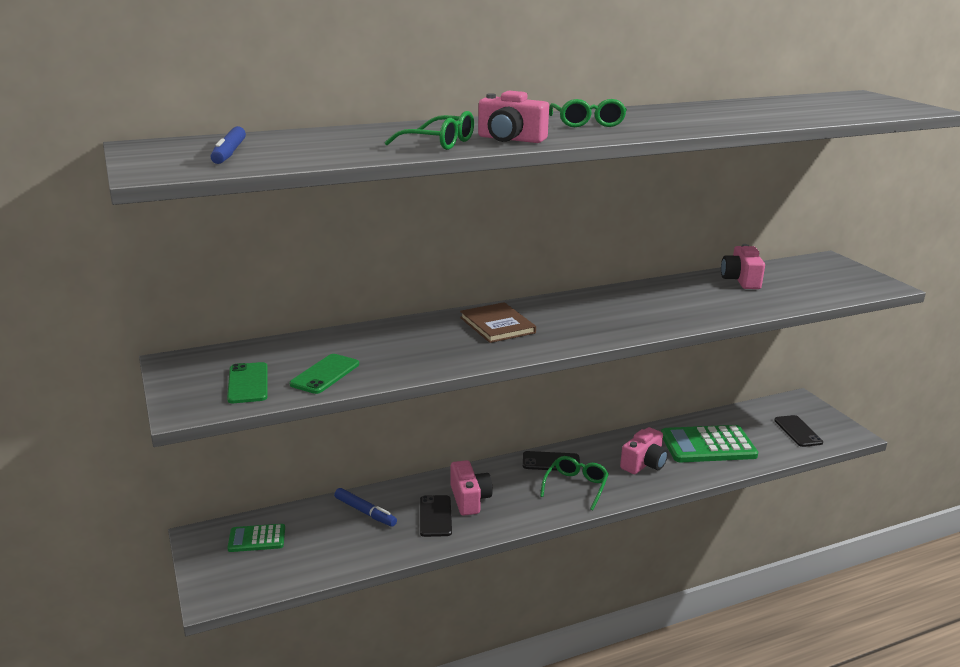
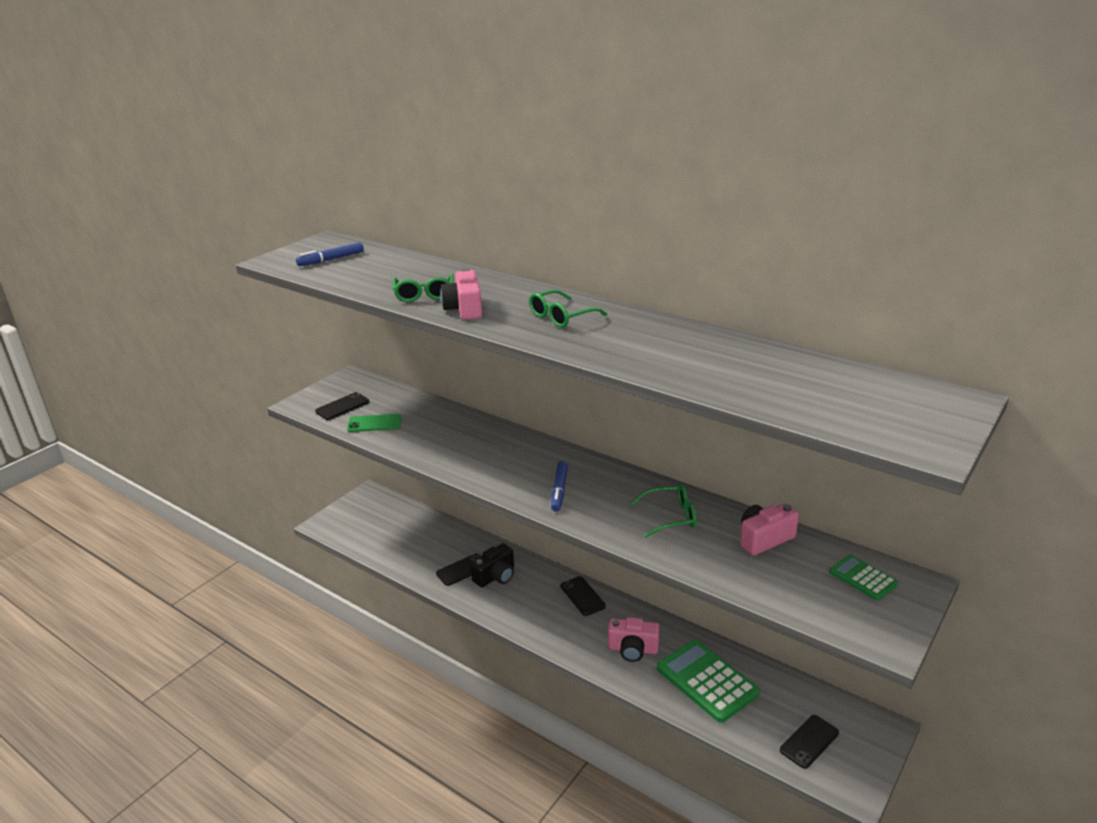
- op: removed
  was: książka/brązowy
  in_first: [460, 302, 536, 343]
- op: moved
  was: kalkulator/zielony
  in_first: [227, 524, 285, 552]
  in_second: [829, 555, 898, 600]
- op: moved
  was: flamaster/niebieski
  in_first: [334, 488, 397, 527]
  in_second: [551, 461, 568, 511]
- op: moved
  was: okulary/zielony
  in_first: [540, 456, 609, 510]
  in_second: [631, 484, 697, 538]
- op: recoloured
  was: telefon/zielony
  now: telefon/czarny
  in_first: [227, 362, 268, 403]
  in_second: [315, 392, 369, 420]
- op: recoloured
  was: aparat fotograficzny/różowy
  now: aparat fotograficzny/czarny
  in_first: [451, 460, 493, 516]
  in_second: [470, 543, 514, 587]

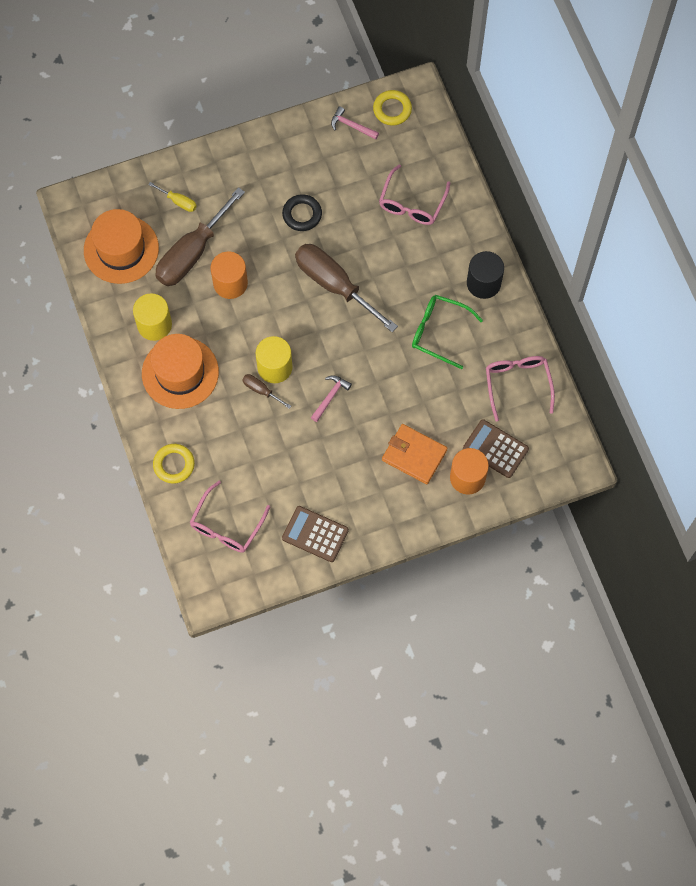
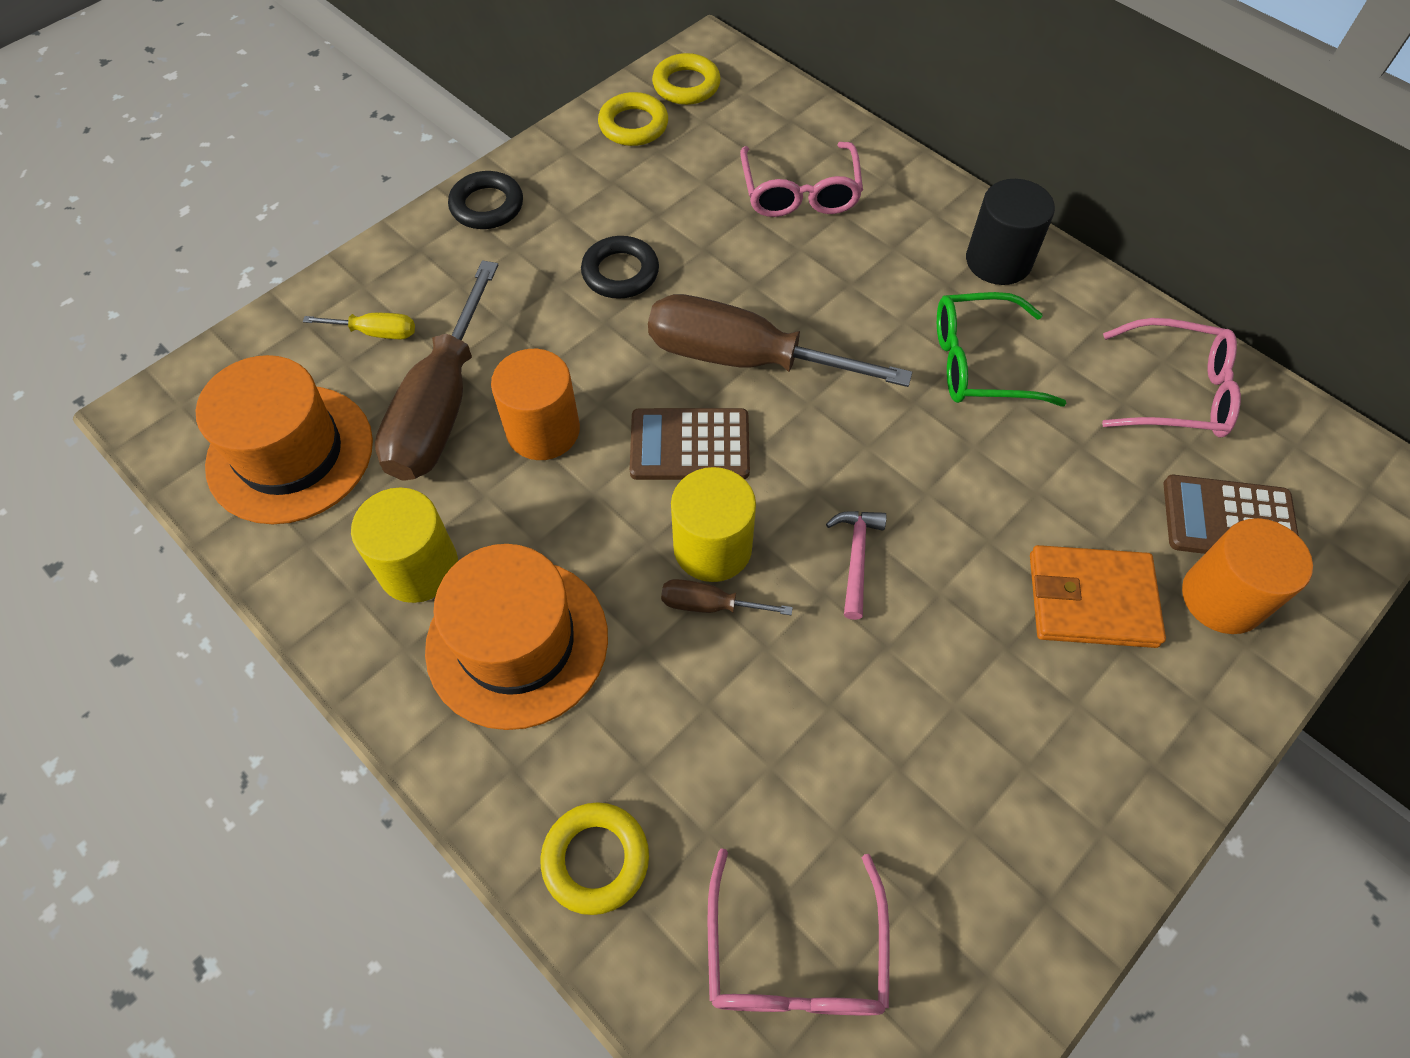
- op: added
  now: pierścień/czarny
  in_second: [448, 171, 523, 229]
- op: moved
  was: kalkulator/brązowy
  in_first: [282, 506, 349, 562]
  in_second: [630, 408, 750, 480]
- op: replaced
  was: młotek/różowy
  now: pierścień/żółty
  in_first: [331, 106, 379, 140]
  in_second: [598, 92, 668, 146]
- op: turned
  was: okulary/różowy
  in_first: [486, 356, 555, 422]
  in_second: [1102, 318, 1241, 438]
  clockwise: 135

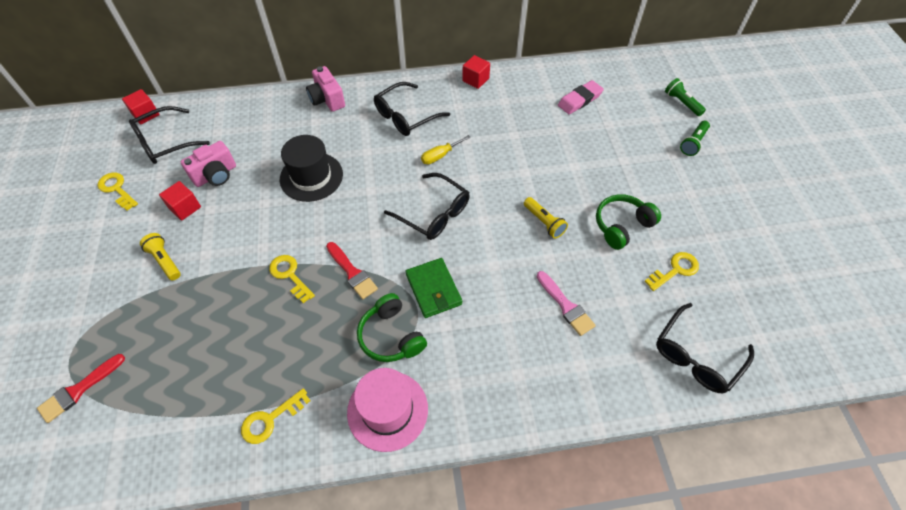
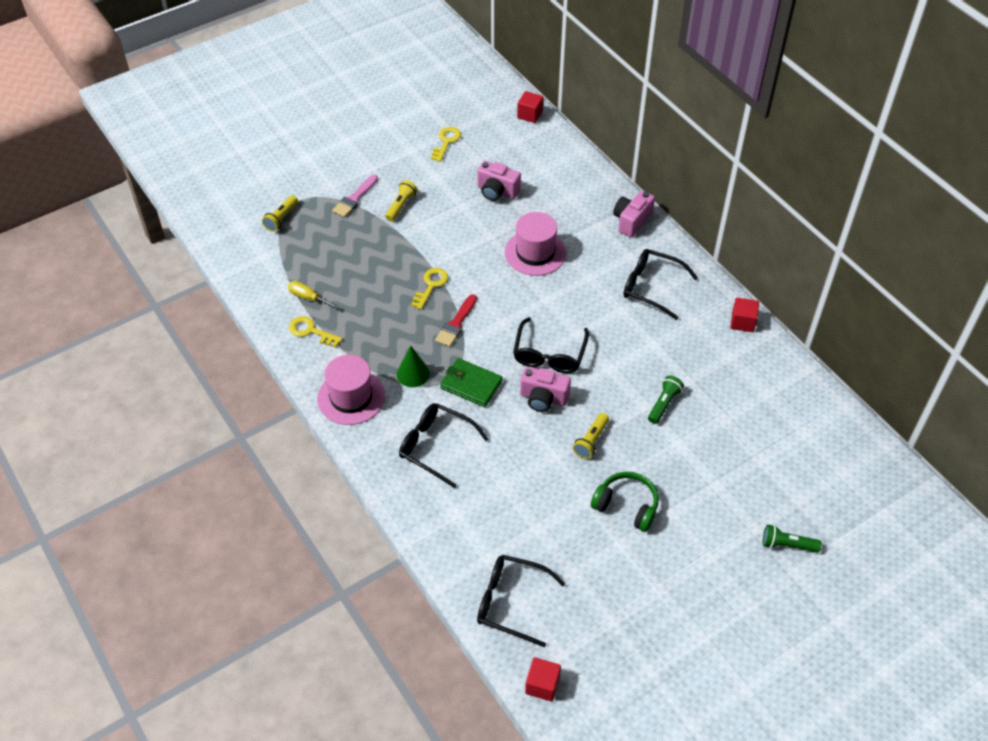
- op: removed
  was: gumka do mazania/różowy
  in_first: [558, 80, 604, 114]
- op: removed
  was: klucz/żółty
  in_first: [645, 252, 699, 291]
- op: added
  now: aparat fotograficzny/różowy
  in_second: [520, 367, 571, 412]
- op: moved
  was: okulary/czarny
  in_first: [129, 106, 210, 164]
  in_second: [399, 403, 488, 488]
- op: moved
  was: sześcian/czerwony
  in_first: [159, 181, 201, 221]
  in_second: [525, 657, 561, 701]
- op: moved
  was: śrubokręt/żółty
  in_first: [421, 135, 471, 164]
  in_second: [288, 281, 340, 309]
- op: moved
  was: pędzel/różowy
  in_first: [537, 271, 596, 336]
  in_second: [332, 175, 378, 218]
- op: moved
  was: latarka/zielony
  in_first: [665, 78, 706, 116]
  in_second: [648, 376, 684, 424]
- op: replaced
  was: pędzel/czerwony
  now: latarka/żółty
  in_first: [37, 354, 125, 423]
  in_second: [262, 195, 298, 232]
- op: replaced
  was: słuchawki/zielony
  now: stożek/zielony
  in_first: [357, 293, 427, 362]
  in_second: [397, 345, 430, 387]
- op: recoloured
  was: kapelusz/czarny
  now: kapelusz/różowy
  in_first: [280, 135, 343, 202]
  in_second: [505, 212, 566, 276]
- op: turned
  was: portfel/zielony
  in_first: [406, 258, 462, 318]
  in_second: [440, 358, 503, 407]
  clockwise: 75

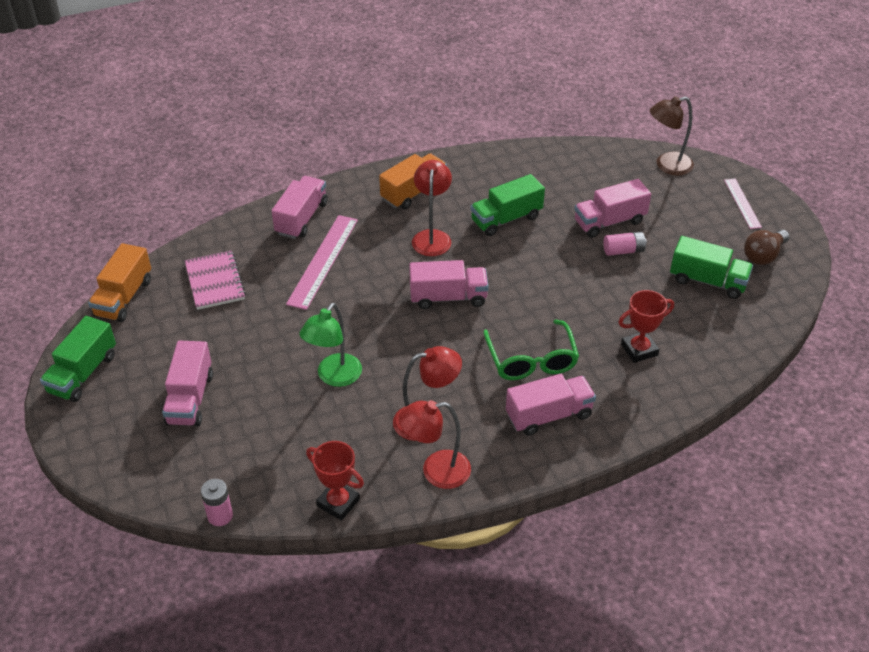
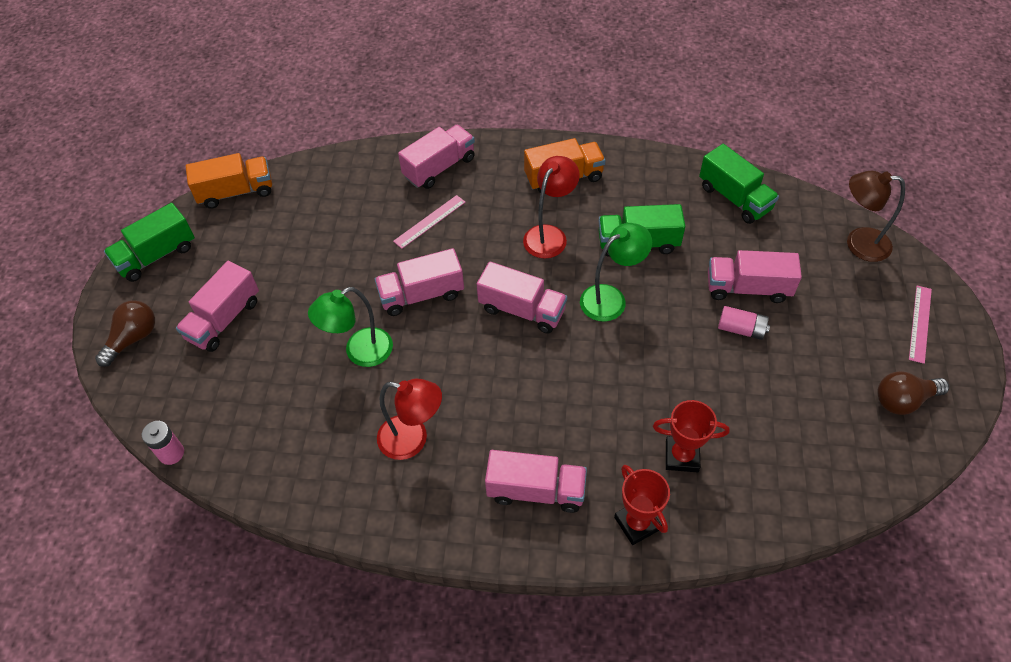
- op: removed
  was: zeszyt/różowy
  in_first: [185, 250, 246, 310]
- op: removed
  was: lampka/czerwony
  in_first: [398, 400, 471, 489]
- op: removed
  was: okulary/zielony
  in_first: [483, 320, 579, 380]
- op: added
  now: żarówka/brązowy
  in_second: [95, 300, 155, 367]
- op: added
  now: ciężarówka/różowy
  in_second: [375, 248, 464, 316]
- op: added
  now: lampka/zielony
  in_second: [580, 223, 652, 322]
- op: moved
  was: puchar/czerwony
  in_first: [306, 441, 364, 521]
  in_second: [614, 465, 670, 545]
- op: moved
  was: ciężarówka/zielony
  in_first: [670, 236, 753, 299]
  in_second: [699, 144, 779, 224]
- op: turned
  was: ciężarówka/pomarańczowy
  in_first: [88, 243, 151, 322]
  in_second: [186, 153, 272, 209]
  clockwise: -150
- op: resized
  was: linijka/różowy
  in_first: [286, 215, 358, 310]
  in_second: [393, 195, 466, 249]
  ratio: 0.59

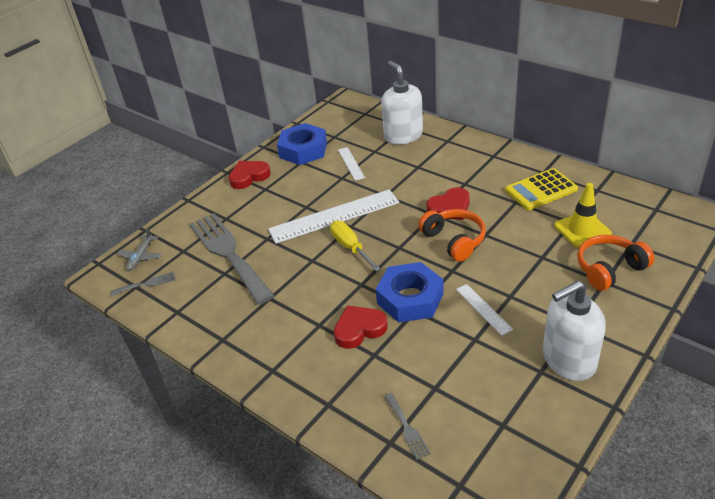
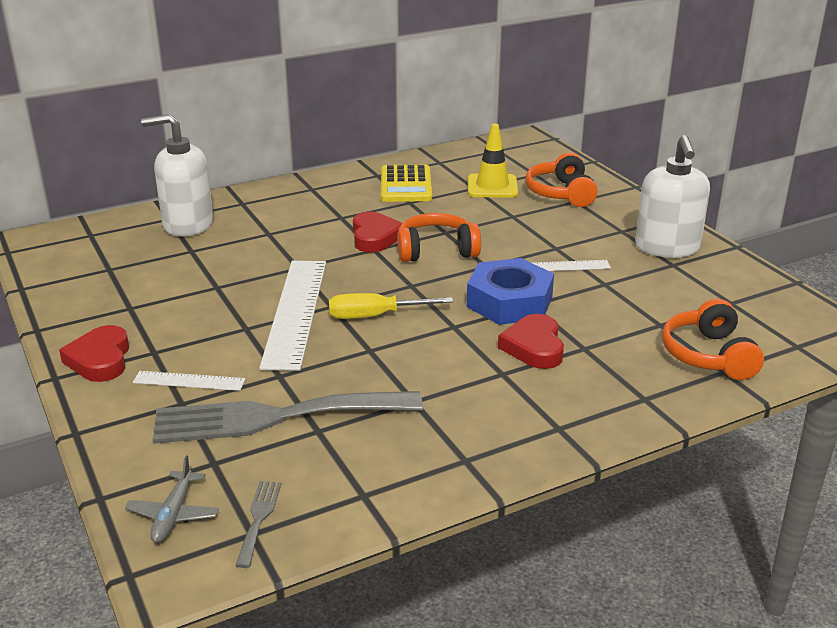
- op: removed
  was: nakrętka/niebieski
  in_first: [277, 123, 327, 165]
- op: moved
  was: linijka/biały
  in_first: [338, 147, 365, 181]
  in_second: [133, 371, 246, 391]
- op: replaced
  was: widelec/szary
  now: słuchawki/pomarańczowy
  in_first: [384, 393, 431, 460]
  in_second: [662, 299, 764, 380]
- op: turned
  was: samolot/szary
  in_first: [117, 228, 162, 271]
  in_second: [125, 456, 219, 543]
  clockwise: 60

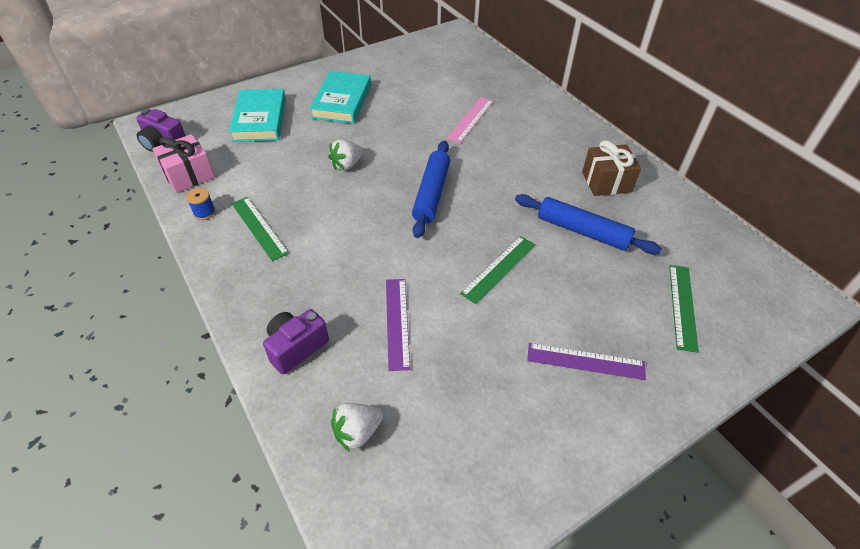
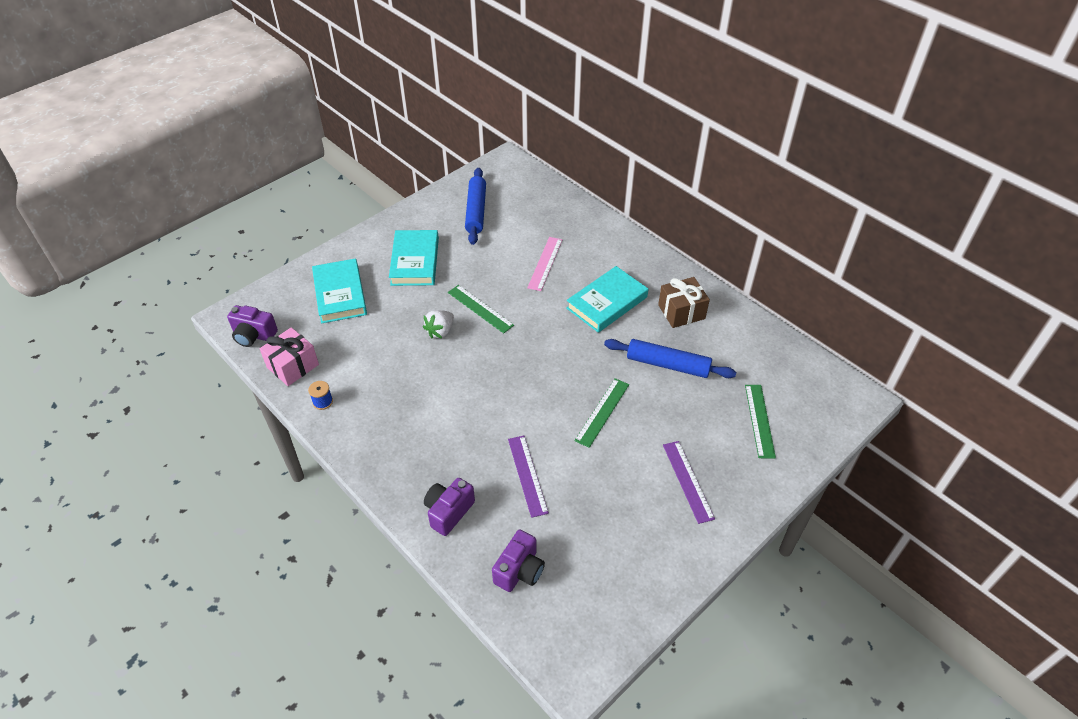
- op: added
  now: książka/turkusowy
  in_second: [566, 266, 648, 333]
- op: moved
  was: linijka/zielony
  in_first: [232, 197, 289, 261]
  in_second: [448, 285, 514, 334]
- op: moved
  was: wałek do ciasta/niebieski
  in_first: [412, 141, 450, 238]
  in_second: [465, 168, 486, 245]
- op: replaced
  was: truskawka/biały
  now: aparat fotograficzny/fioletowy
  in_first: [331, 403, 383, 452]
  in_second: [492, 530, 545, 592]
- op: turned
  was: linijka/fioletowy
  in_first: [527, 343, 646, 380]
  in_second: [663, 441, 715, 524]
  clockwise: 75

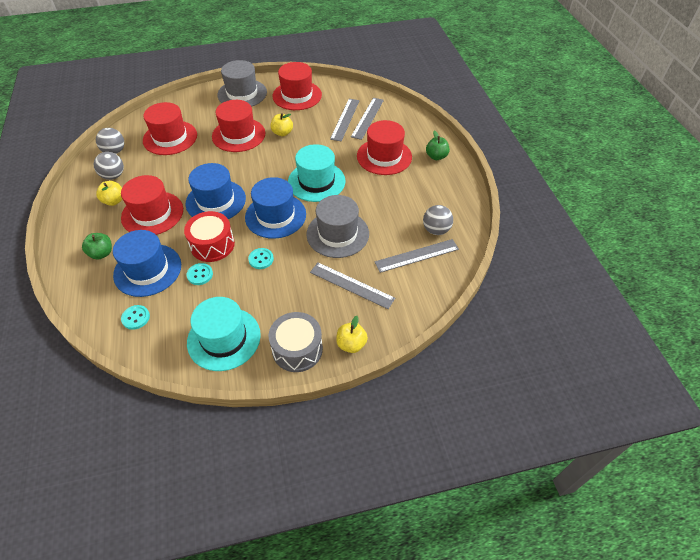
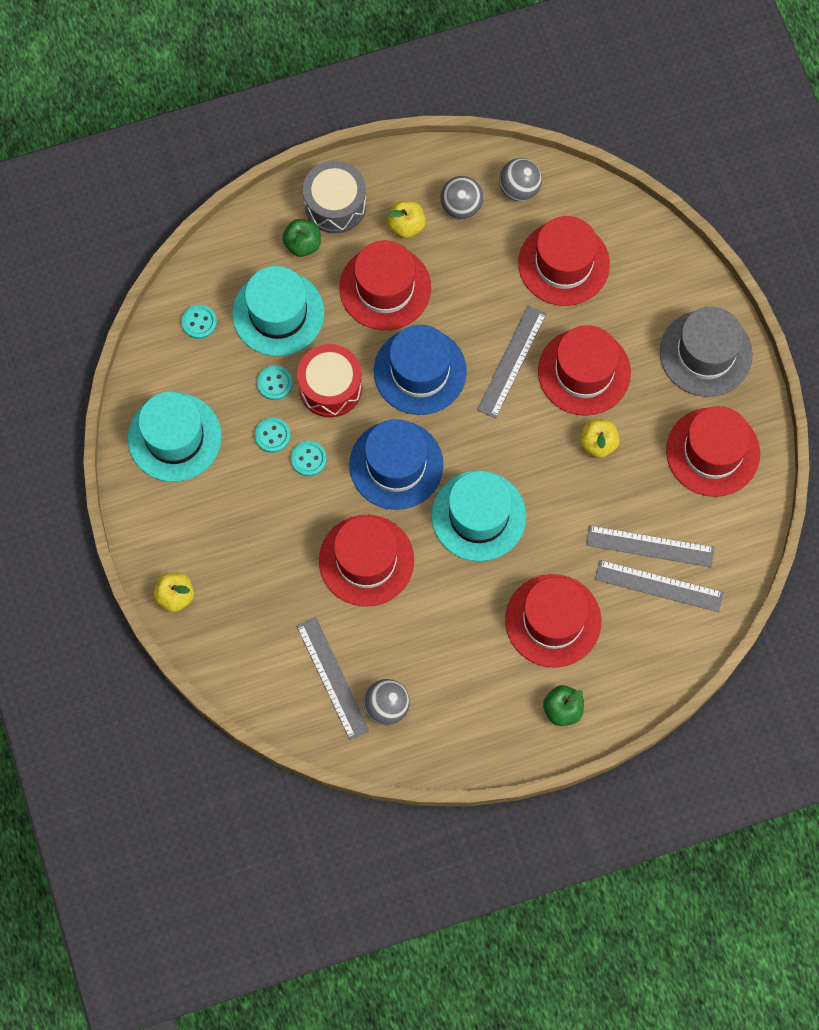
- op: added
  now: guzik/turkusowy
  in_second: [255, 418, 291, 453]
- op: moved
  was: bęben/szary
  in_first: [269, 312, 323, 372]
  in_second: [303, 161, 366, 233]
- op: moved
  was: linijka/szary
  in_first: [310, 263, 395, 309]
  in_second: [477, 306, 547, 418]
- op: recoloured
  was: kapelusz/niebieski
  now: kapelusz/turkusowy
  in_first: [113, 230, 181, 297]
  in_second: [232, 266, 324, 356]
- op: recoloured
  was: kapelusz/szary
  now: kapelusz/czerwony
  in_first: [306, 195, 369, 258]
  in_second: [319, 515, 414, 607]

